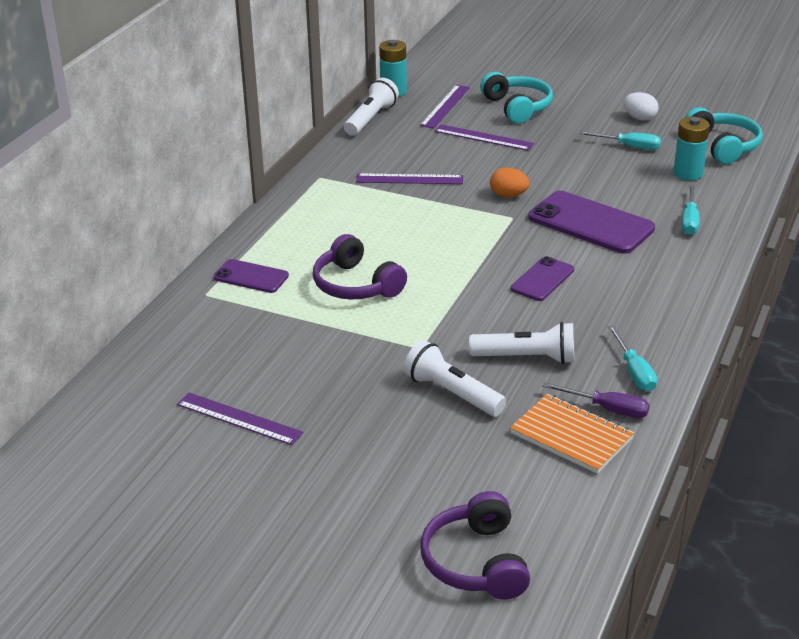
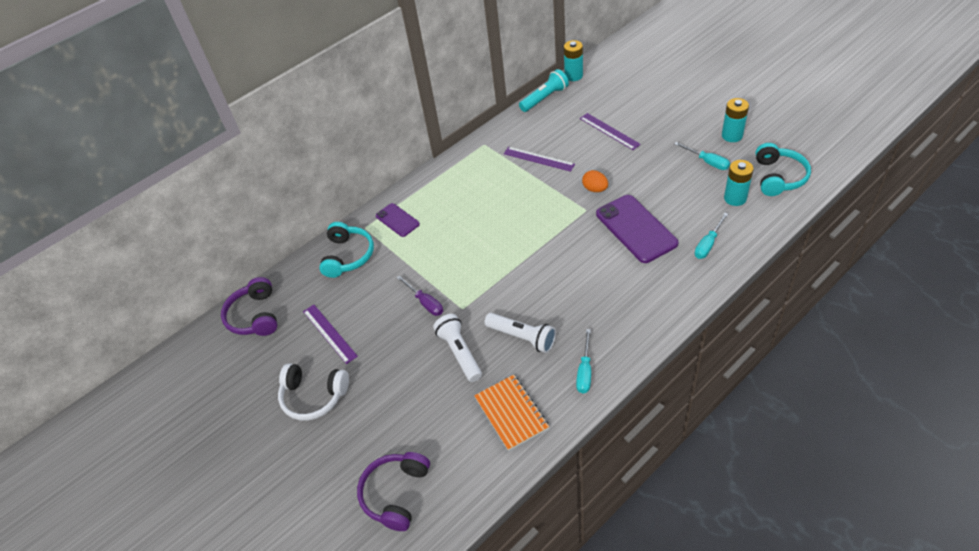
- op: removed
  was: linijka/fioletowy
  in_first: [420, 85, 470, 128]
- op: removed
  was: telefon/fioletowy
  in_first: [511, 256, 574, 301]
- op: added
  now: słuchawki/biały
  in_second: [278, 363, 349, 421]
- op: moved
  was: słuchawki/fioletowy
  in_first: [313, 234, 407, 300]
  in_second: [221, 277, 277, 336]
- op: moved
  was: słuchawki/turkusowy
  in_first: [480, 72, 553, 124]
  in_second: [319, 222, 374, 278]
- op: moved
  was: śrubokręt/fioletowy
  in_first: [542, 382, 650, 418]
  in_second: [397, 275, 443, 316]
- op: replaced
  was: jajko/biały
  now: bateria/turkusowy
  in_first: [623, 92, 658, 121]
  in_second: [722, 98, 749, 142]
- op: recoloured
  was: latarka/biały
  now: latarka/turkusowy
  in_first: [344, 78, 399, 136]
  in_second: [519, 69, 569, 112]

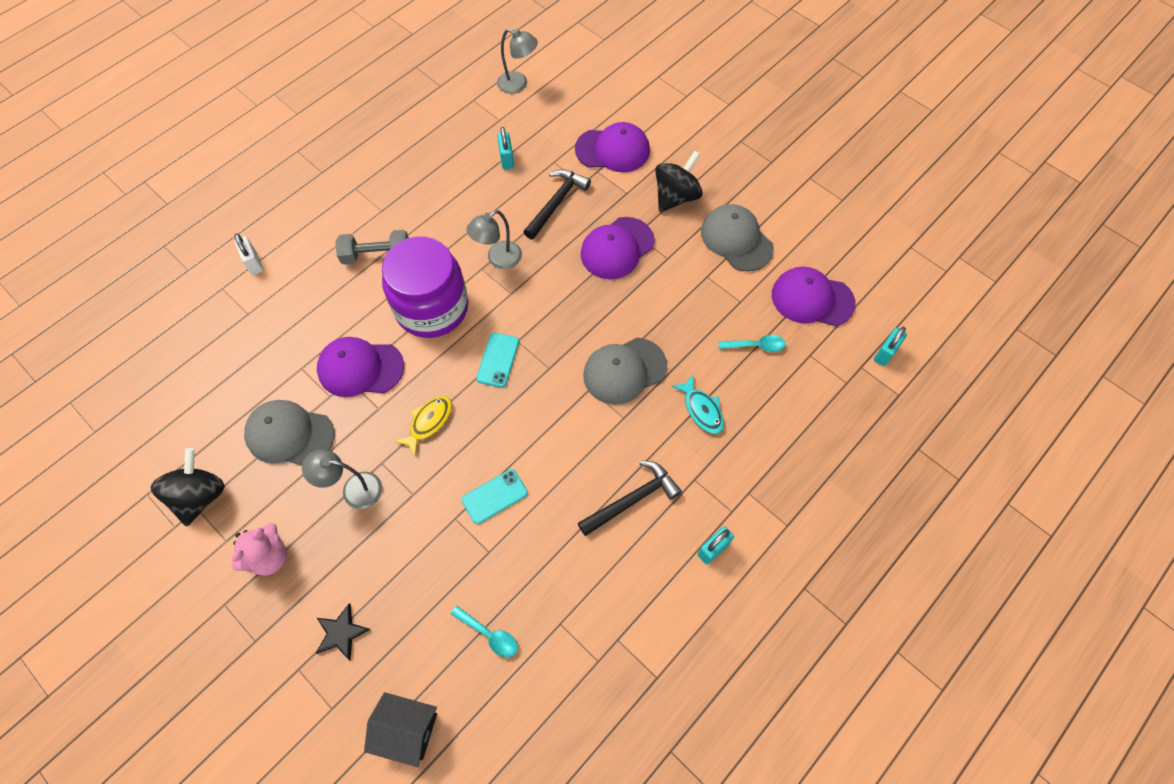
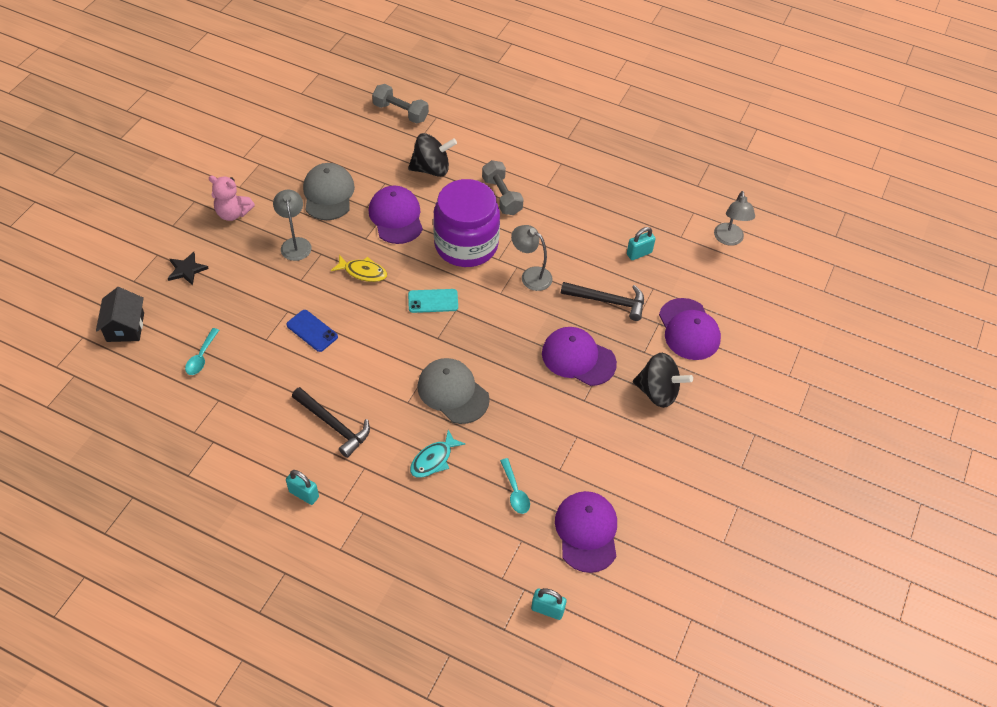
- op: removed
  was: kłódka/biały
  in_first: [234, 233, 263, 275]
- op: removed
  was: czapka/szary
  in_first: [701, 204, 774, 271]
- op: added
  now: hantel/szary
  in_second: [372, 84, 429, 123]
- op: moved
  was: bączek/czarny
  in_first: [151, 448, 225, 527]
  in_second: [408, 133, 457, 177]
- op: recoloured
  was: telefon/turkusowy
  now: telefon/niebieski
  in_first: [462, 469, 528, 524]
  in_second: [287, 310, 338, 352]

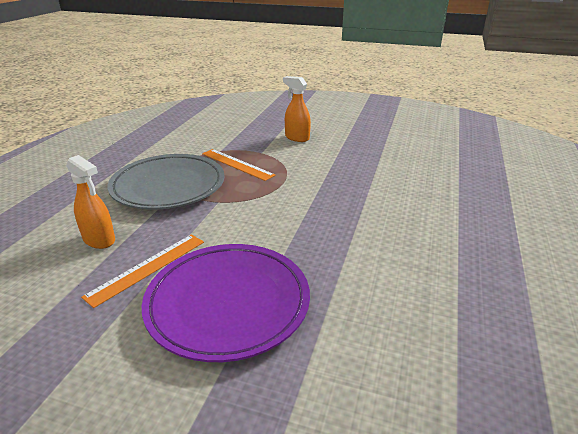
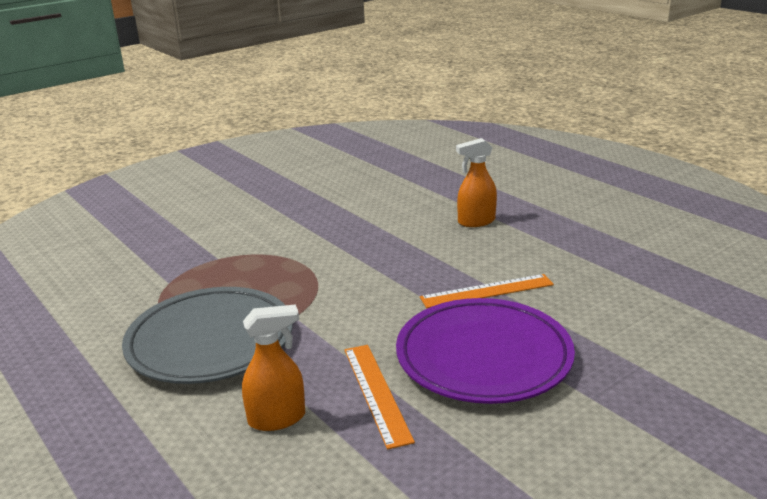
- op: moved
  was: linijka/pomarańczowy
  in_first: [202, 149, 276, 181]
  in_second: [420, 274, 554, 308]
- op: moved
  was: spryskiwacz/pomarańczowy
  in_first: [283, 76, 311, 142]
  in_second: [456, 138, 497, 227]

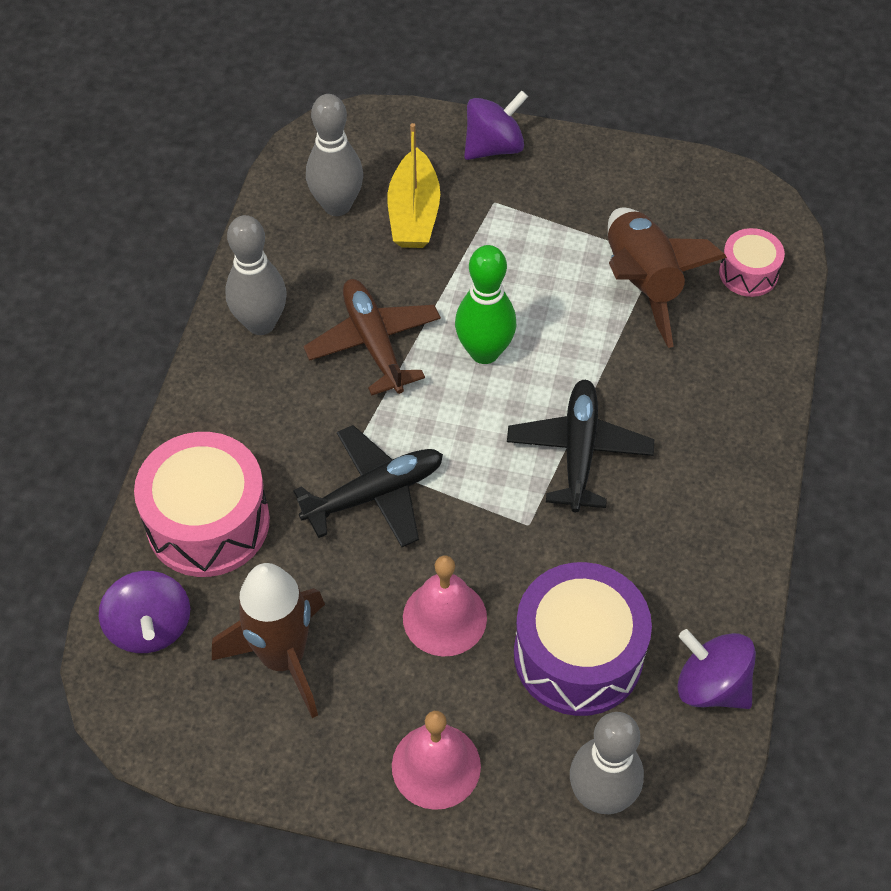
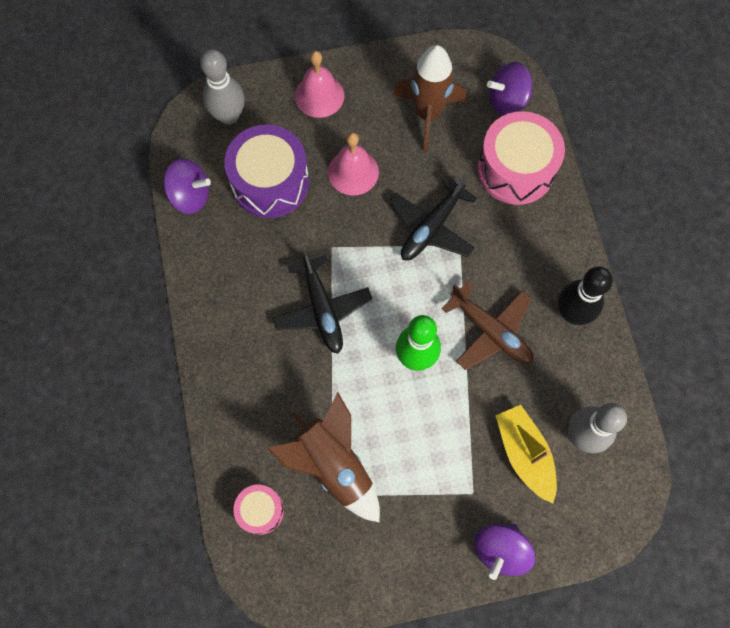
- op: recoloured
  was: kręgiel/szary
  now: kręgiel/czarny
  in_first: [225, 215, 287, 335]
  in_second: [558, 267, 613, 325]
- op: turned
  was: bączek/fioletowy
  in_first: [99, 571, 190, 653]
  in_second: [487, 62, 532, 116]
  clockwise: -60

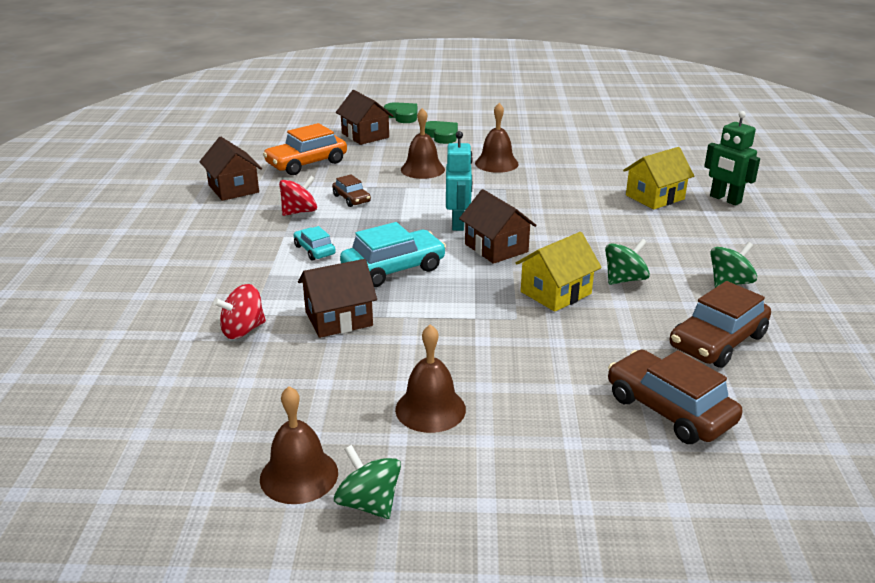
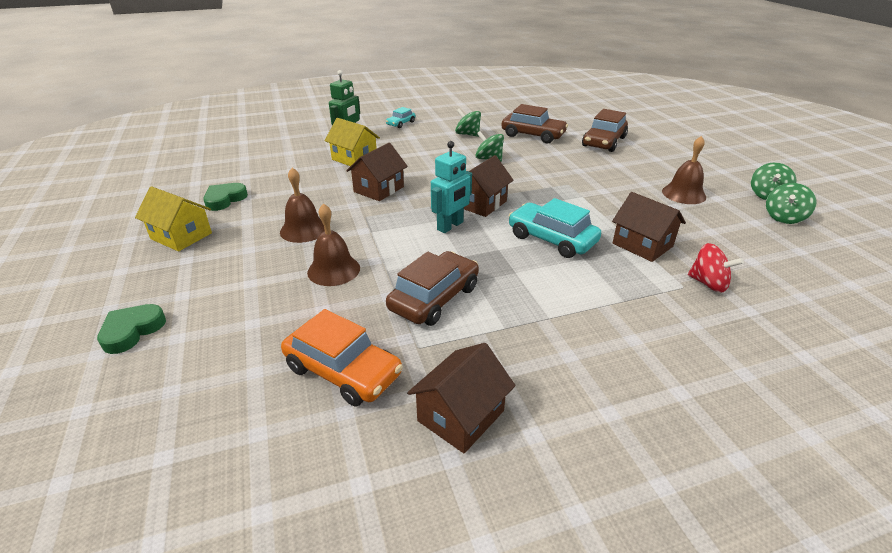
- op: removed
  was: bączek/czerwony
  in_first: [279, 176, 317, 216]
- op: moved
  was: samochód/turkusowy
  in_first: [294, 226, 336, 261]
  in_second: [386, 107, 415, 128]
- op: moved
  was: domek/brązowy
  in_first: [336, 90, 393, 145]
  in_second: [346, 143, 408, 201]
- op: moved
  was: serce/zielony
  in_first: [425, 121, 458, 144]
  in_second: [203, 183, 248, 211]
- op: moved
  was: domek/żółty
  in_first: [516, 232, 602, 312]
  in_second: [135, 186, 212, 251]
- op: replaced
  was: dzwonek/brązowy
  now: bączek/zielony
  in_first: [260, 386, 338, 504]
  in_second: [766, 183, 816, 224]
- op: turned
  was: robot/turkusowy
  in_first: [446, 131, 473, 231]
  in_second: [431, 141, 472, 233]
  clockwise: 150
- op: resized
  was: samochód/brązowy
  in_first: [332, 174, 371, 207]
  in_second: [386, 251, 479, 326]
  ratio: 1.84

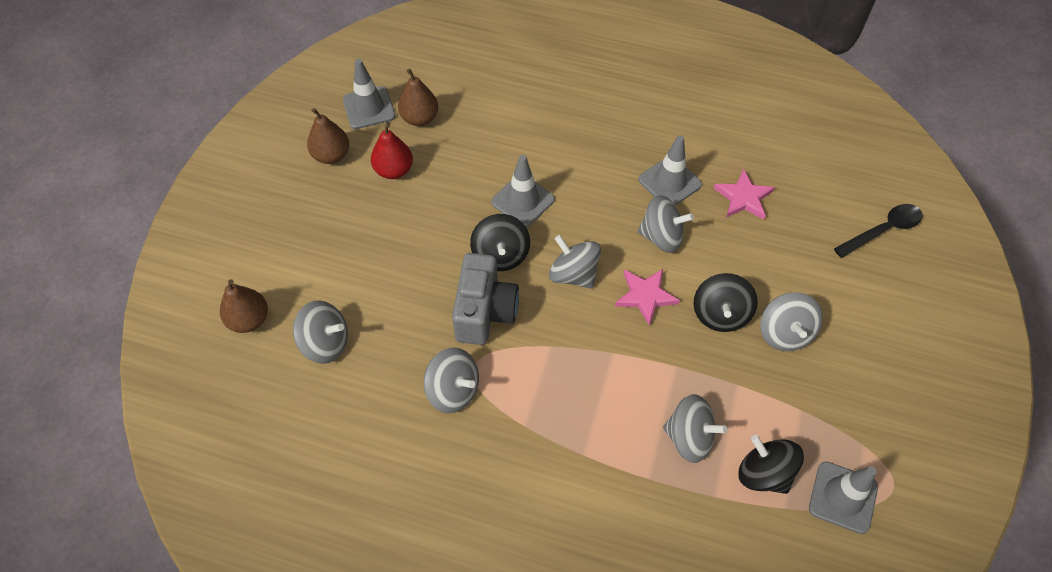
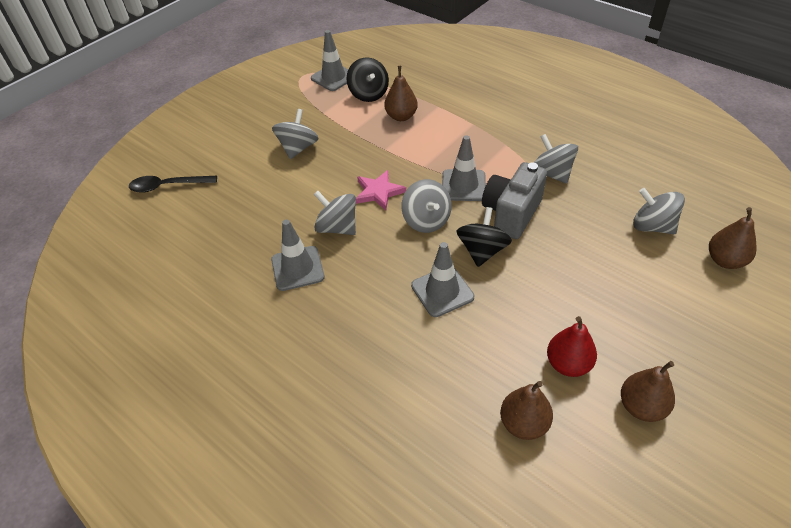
- op: removed
  was: bączek/czarny
  in_first: [694, 273, 758, 332]
- op: removed
  was: gwiazda/różowy
  in_first: [714, 169, 775, 220]
- op: moved
  was: pachołek/szary
  in_first: [343, 59, 395, 129]
  in_second: [442, 135, 486, 201]
- op: replaced
  was: bączek/szary
  now: gruszka/brązowy
  in_first: [663, 394, 727, 463]
  in_second: [384, 66, 418, 121]

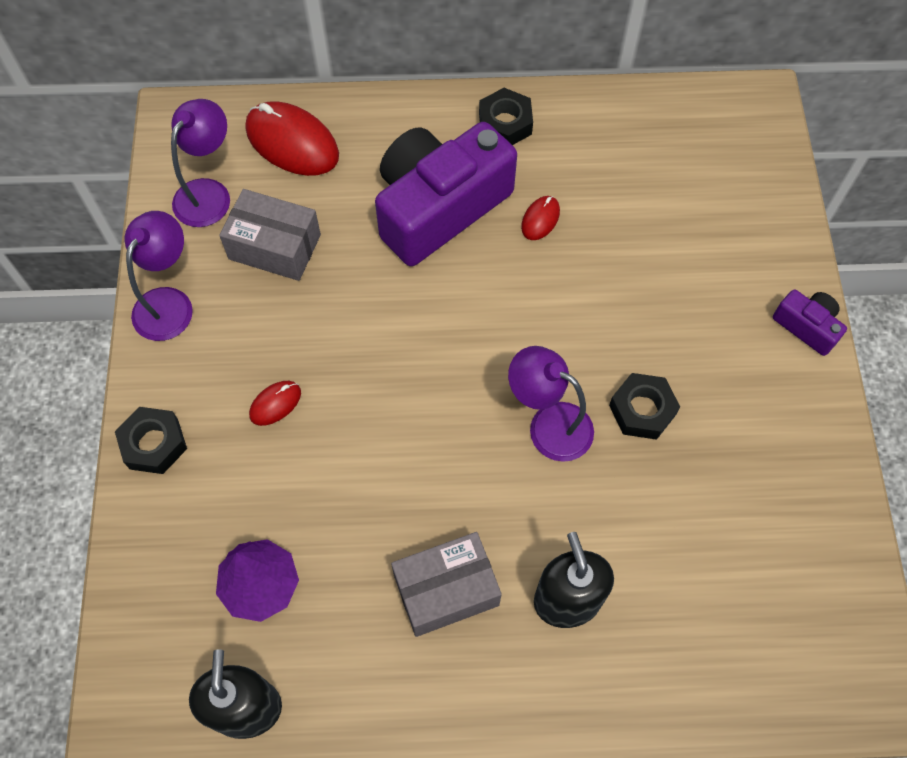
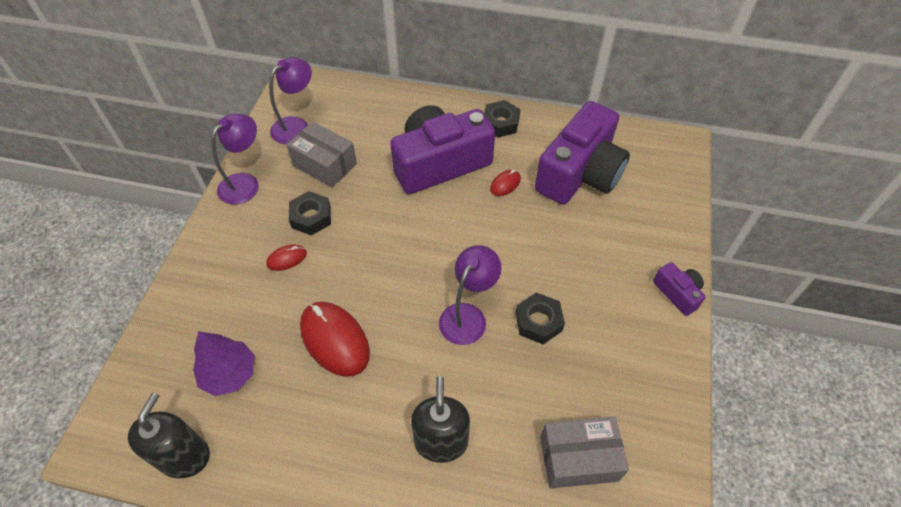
- op: added
  now: aparat fotograficzny/fioletowy
  in_second: [535, 101, 630, 205]
- op: moved
  was: nakrętka/czarny
  in_first: [115, 407, 187, 474]
  in_second: [289, 191, 331, 235]
- op: moved
  was: myszka/czerwony
  in_first: [246, 101, 339, 176]
  in_second: [300, 302, 370, 377]
- op: moved
  was: pudełko/szary
  in_first: [391, 532, 502, 637]
  in_second: [540, 417, 629, 488]
- op: turned
  was: lampka/fioletowy
  in_first: [508, 346, 594, 462]
  in_second: [439, 245, 501, 345]
  clockwise: 75

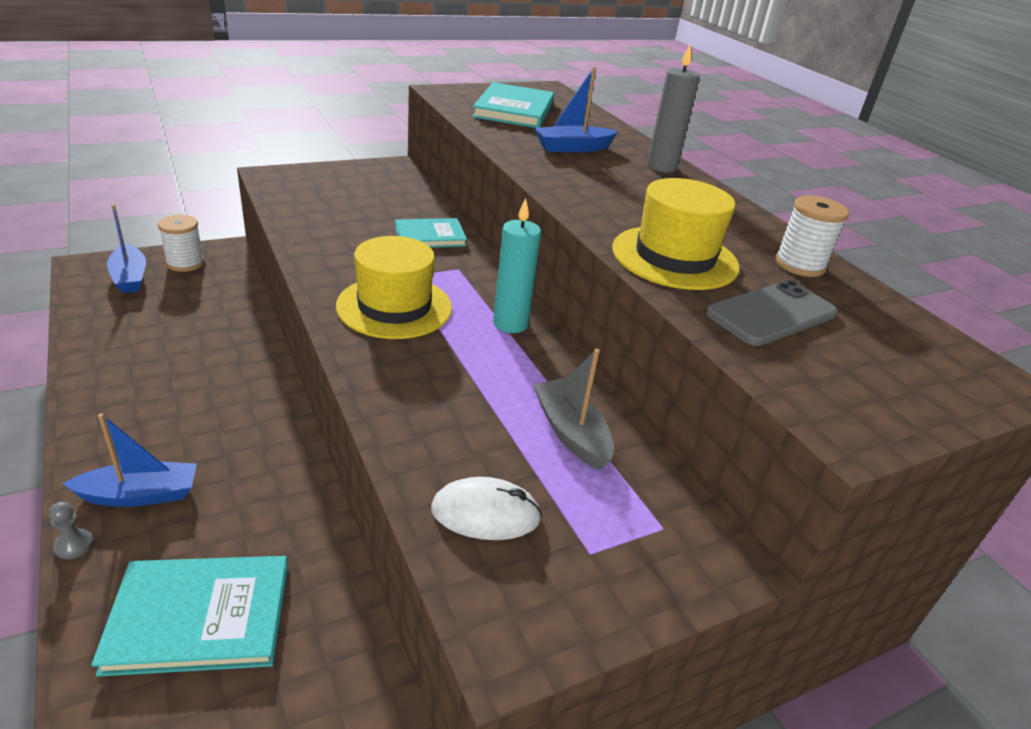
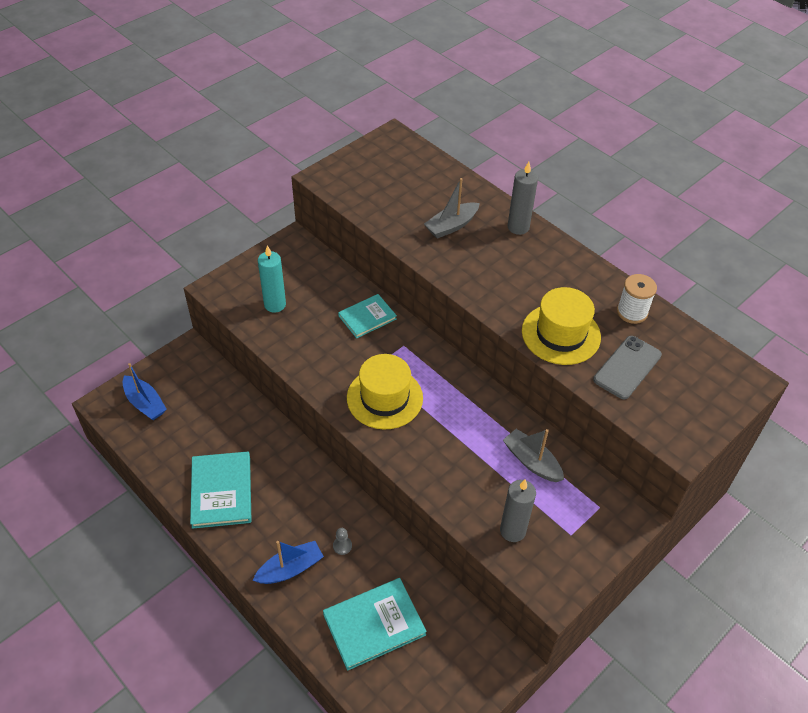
- op: removed
  was: szpulka/biały
  in_first: [158, 215, 205, 272]
- op: moved
  was: pionek/szary
  in_first: [49, 502, 94, 559]
  in_second: [333, 528, 352, 555]
- op: moved
  was: książka/turkusowy
  in_first: [472, 82, 554, 128]
  in_second: [190, 452, 251, 529]
- op: moved
  was: świeca/turkusowy
  in_first: [493, 198, 541, 333]
  in_second: [258, 245, 286, 313]
- op: replaced
  was: myszka/biały
  now: świeca/szary
  in_first: [431, 477, 542, 540]
  in_second: [500, 479, 536, 542]
- op: recoloured
  was: łódka/niebieski
  now: łódka/szary
  in_first: [534, 67, 618, 152]
  in_second: [424, 178, 480, 239]

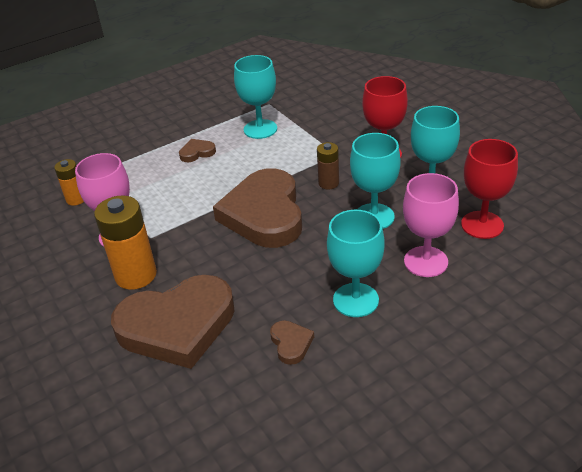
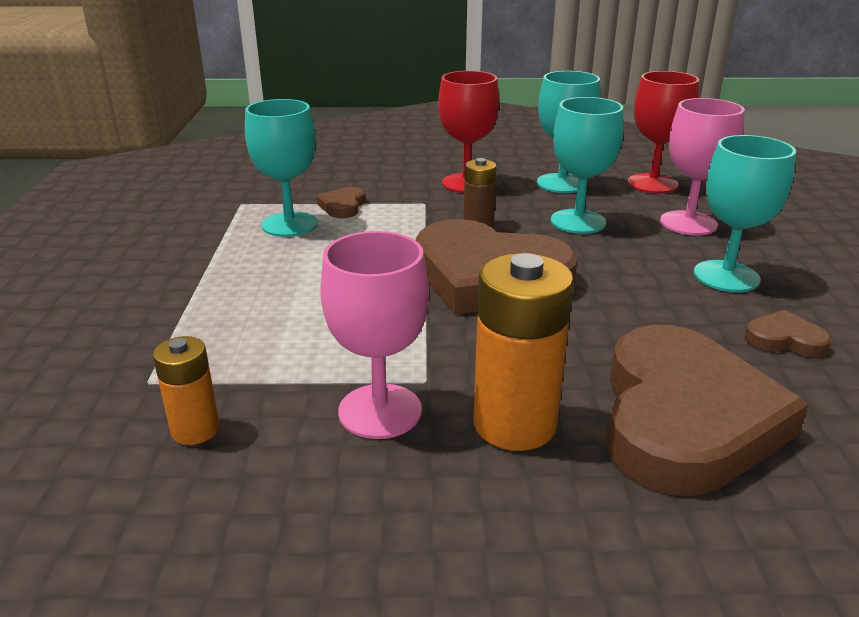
- op: moved
  was: serce/brązowy
  in_first: [179, 139, 216, 162]
  in_second: [317, 187, 365, 218]

